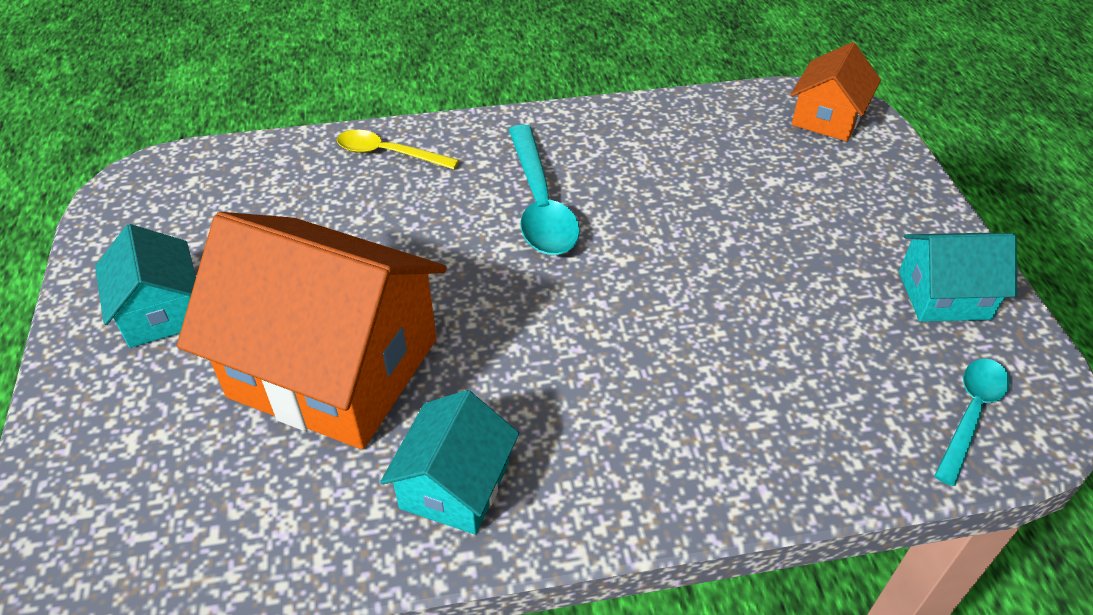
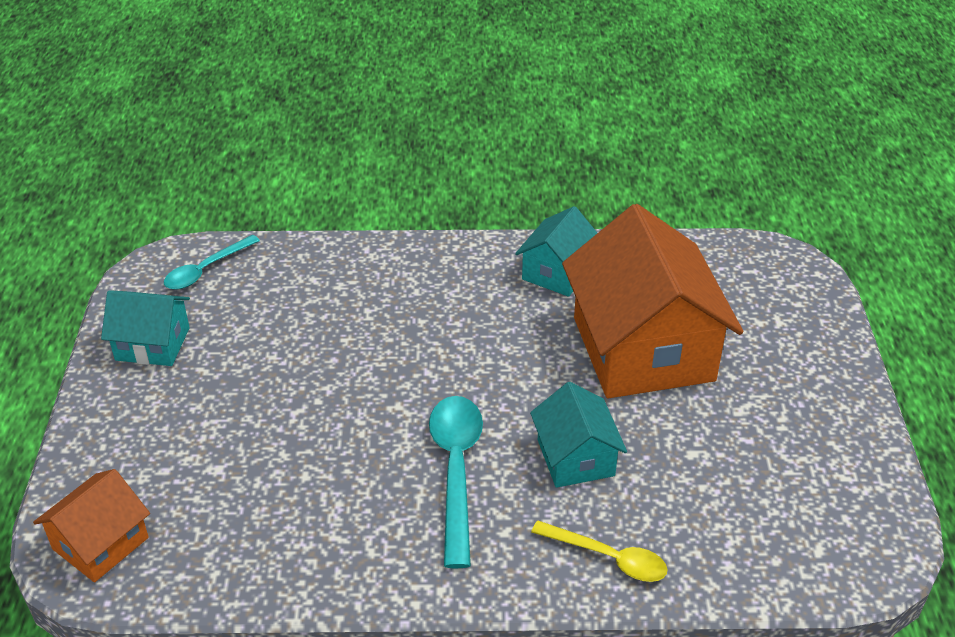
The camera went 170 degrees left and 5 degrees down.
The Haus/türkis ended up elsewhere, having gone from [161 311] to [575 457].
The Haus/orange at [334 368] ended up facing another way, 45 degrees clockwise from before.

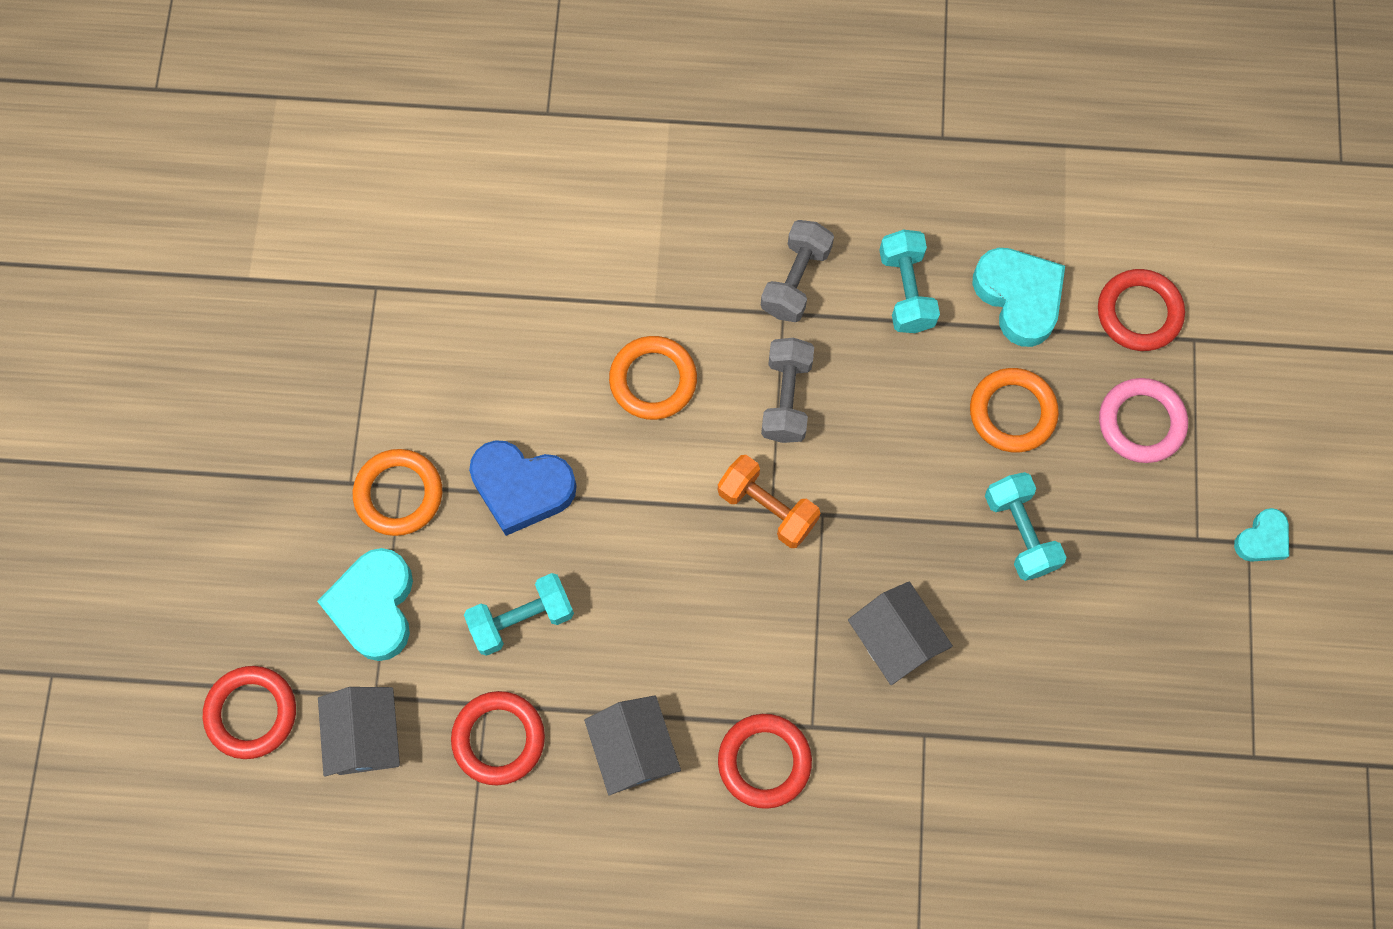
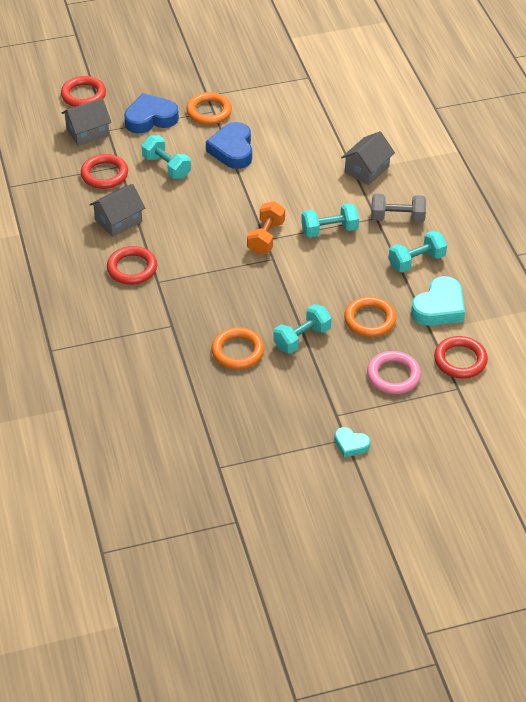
The camera went 70 degrees right and 25 degrees down.
The Ring/orange ended up elsewhere, having gone from [653 380] to [237 351].
The Haus/grau ended up elsewhere, having gone from [895 639] to [367 169].
What was the Herz/türkis at [374 606] turned into the Herz/blau at [150 118].
What was the Hantel/grau at [786 398] turned into the Hantel/türkis at [329 230].

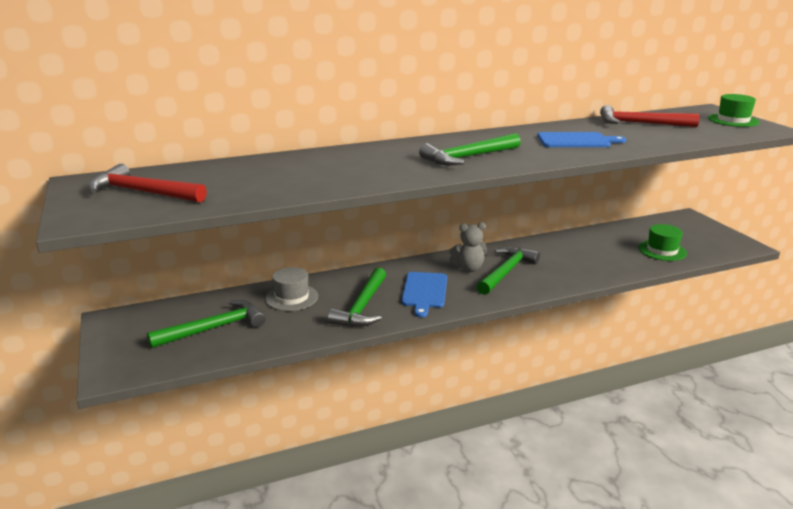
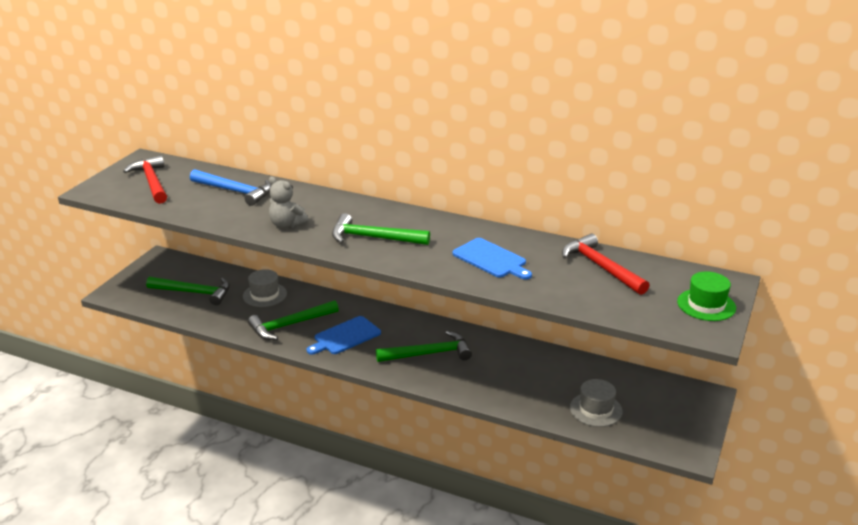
The camera went 45 degrees right and 5 degrees up.
The second view gained the Hammer/blau at [235 191].
The Teddybär/grau ended up elsewhere, having gone from [468 268] to [287 225].
What was the Hut/grün at [662 250] turned into the Hut/grau at [596 409].

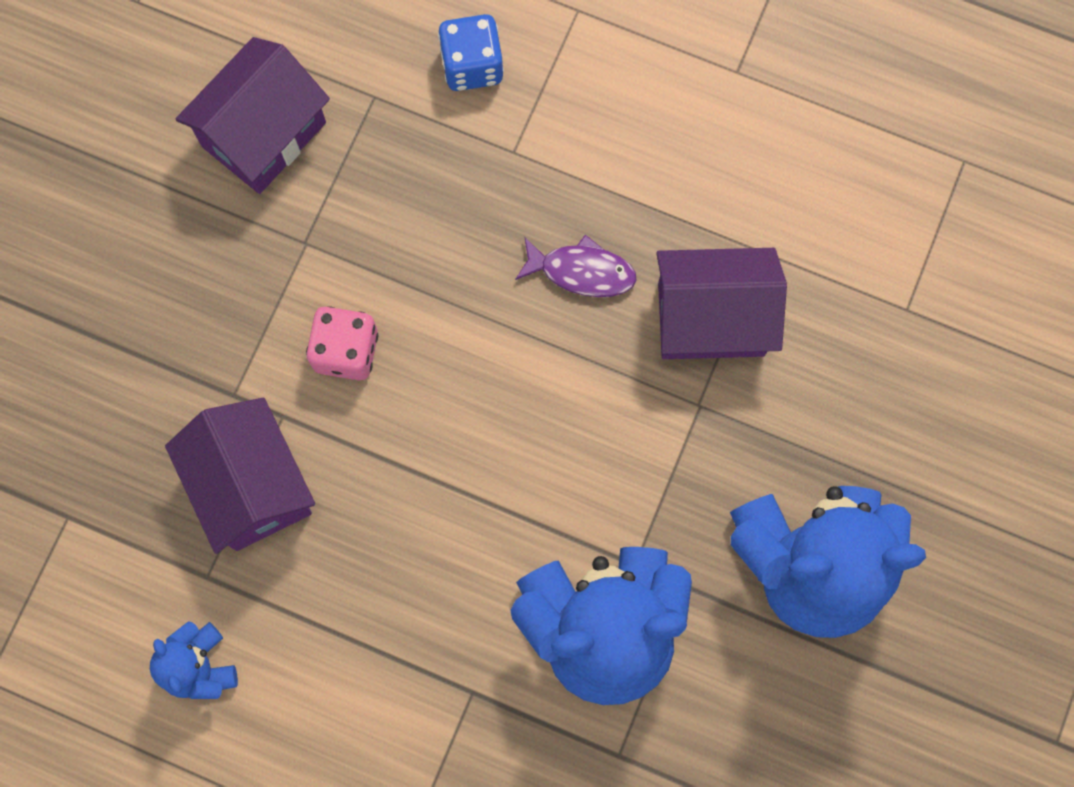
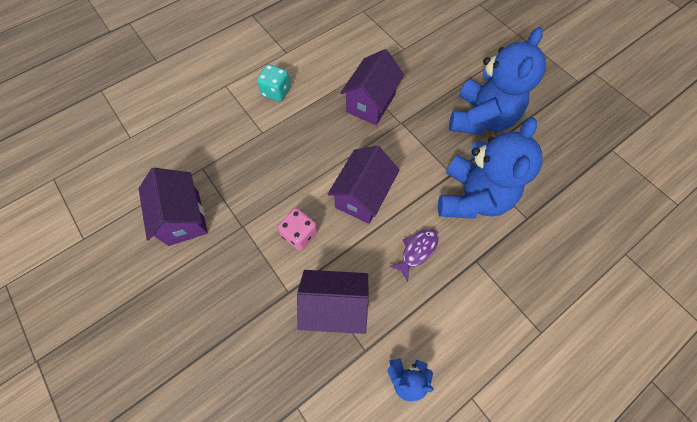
The camera went 60 degrees left and 10 degrees down.
The second view lost the Spielwürfel/blau at [472 65].
The second view gained the Spielwürfel/türkis at [276 92].
The second view gained the Haus/lila at [362 196].
The Fisch/lila ended up elsewhere, having gone from [582 271] to [417 250].

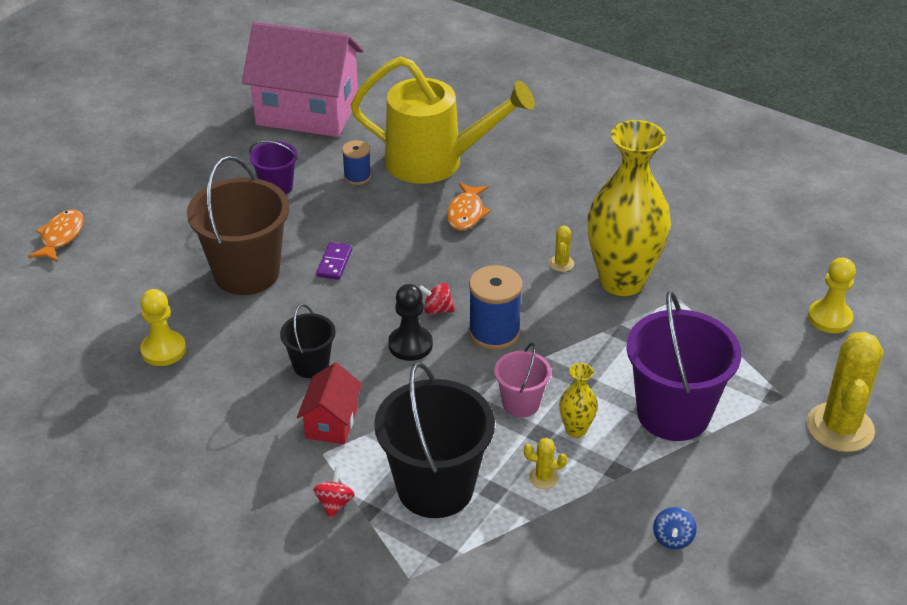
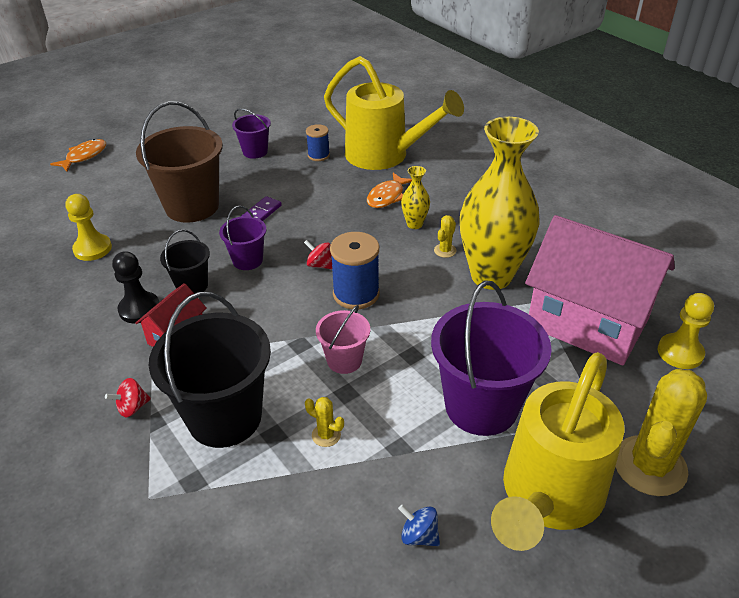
The camera went 20 degrees right and 0 degrees up.
The second view gained the Eimer/lila at [247 260].
The second view gained the Gießkanne/gelb at [547 497].
The Haus/rosa ended up elsewhere, having gone from [307 112] to [587 322].
The Bauer/schwarz ended up elsewhere, having gone from [410 345] to [139 309].
The Vase/gelb ended up elsewhere, having gone from [576 430] to [414 224].
The Kreisel/rot at [334 503] ended up facing another way, 150 degrees counterclockwise from before.
The Kreisel/blau at [672 538] ended up facing another way, 90 degrees clockwise from before.

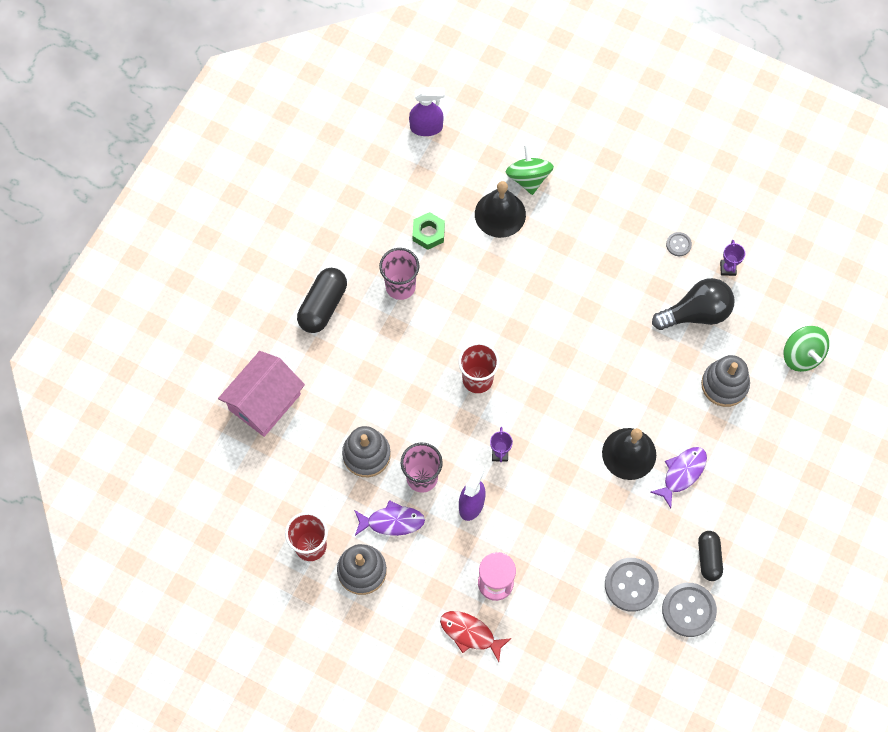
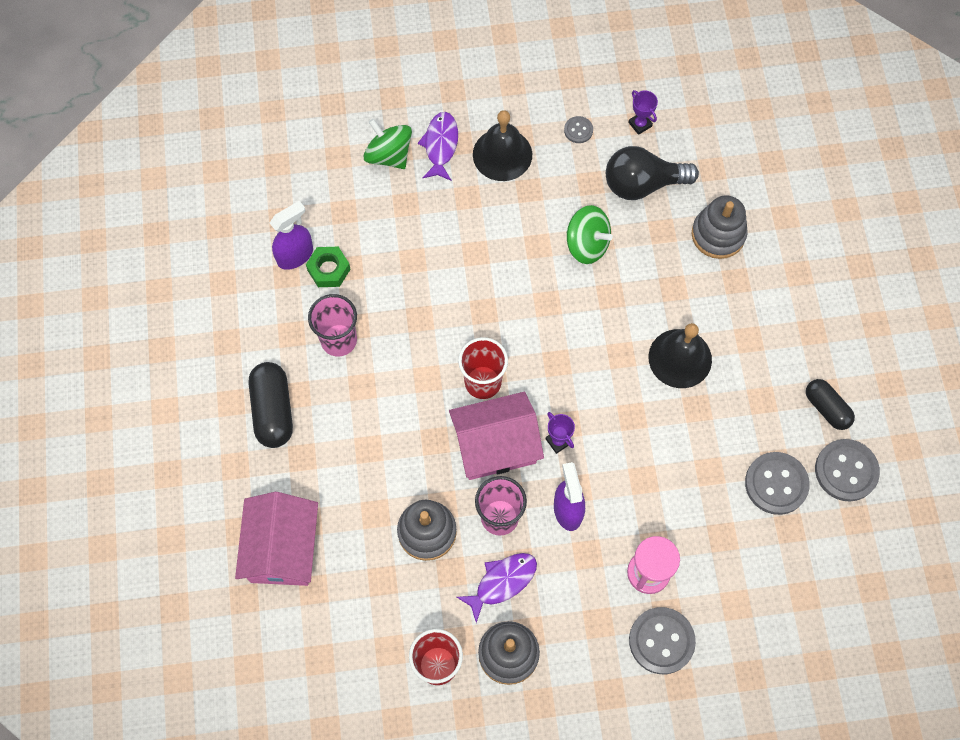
The camera went 35 degrees left and 0 degrees up.
The second view gained the Haus/rosa at [495 445].
The Sprühflasche/lila ended up elsewhere, having gone from [426 127] to [295 255].
The Glocke/schwarz ended up elsewhere, having gone from [500 214] to [502 154].
The Fisch/lila ended up elsewhere, having gone from [682 473] to [440 145].
The Kreisel/grün ended up elsewhere, having gone from [802 355] to [587 244].
Where the Fisch/rot stood at [470 633], the Knopf/grau came to stand at [661 641].
The Glühbirne/schwarz at [696 313] ended up facing another way, 135 degrees counterclockwise from before.

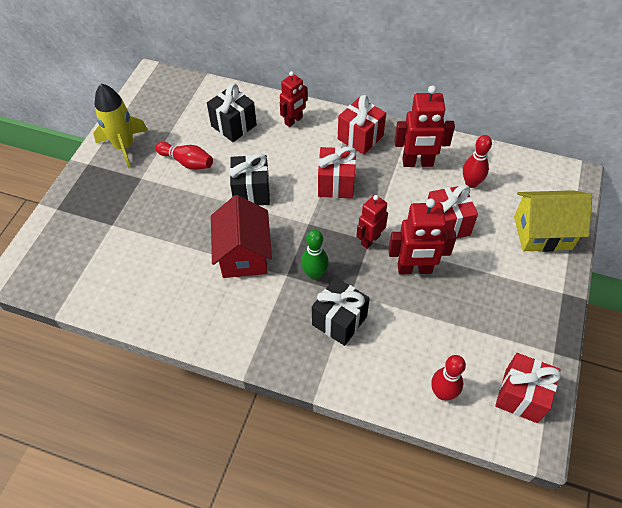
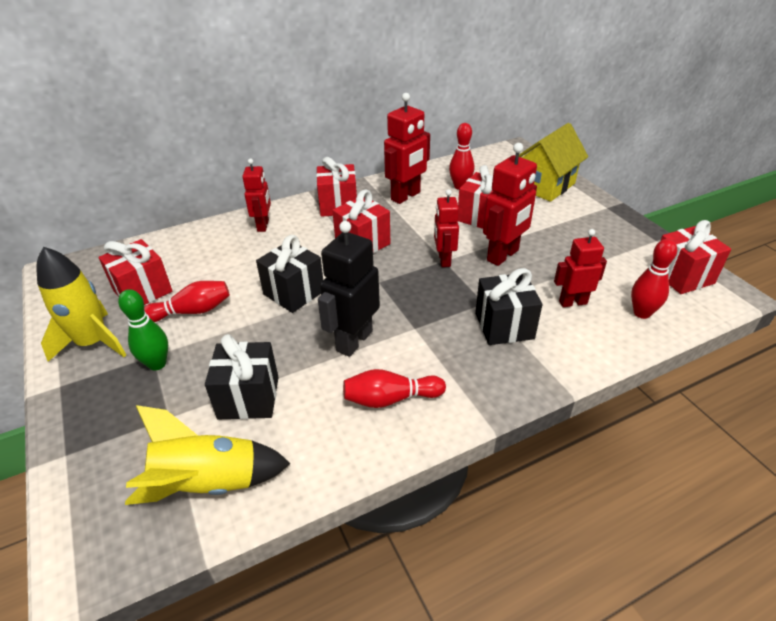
The camera went 45 degrees left and 15 degrees down.
The second view gained the Geschenk/rot at [143 291].
The second view gained the Rakete/gelb at [209 483].
The second view gained the Bowlingkegel/rot at [390 399].
The second view gained the Roboter/rot at [572 302].
The Geschenk/schwarz ended up elsewhere, having gone from [233 125] to [248 397].
The Bowlingkegel/grün ended up elsewhere, having gone from [314 274] to [157 364].
Where the Haus/rot stood at [243 254], the Roboter/schwarz came to stand at [354 341].

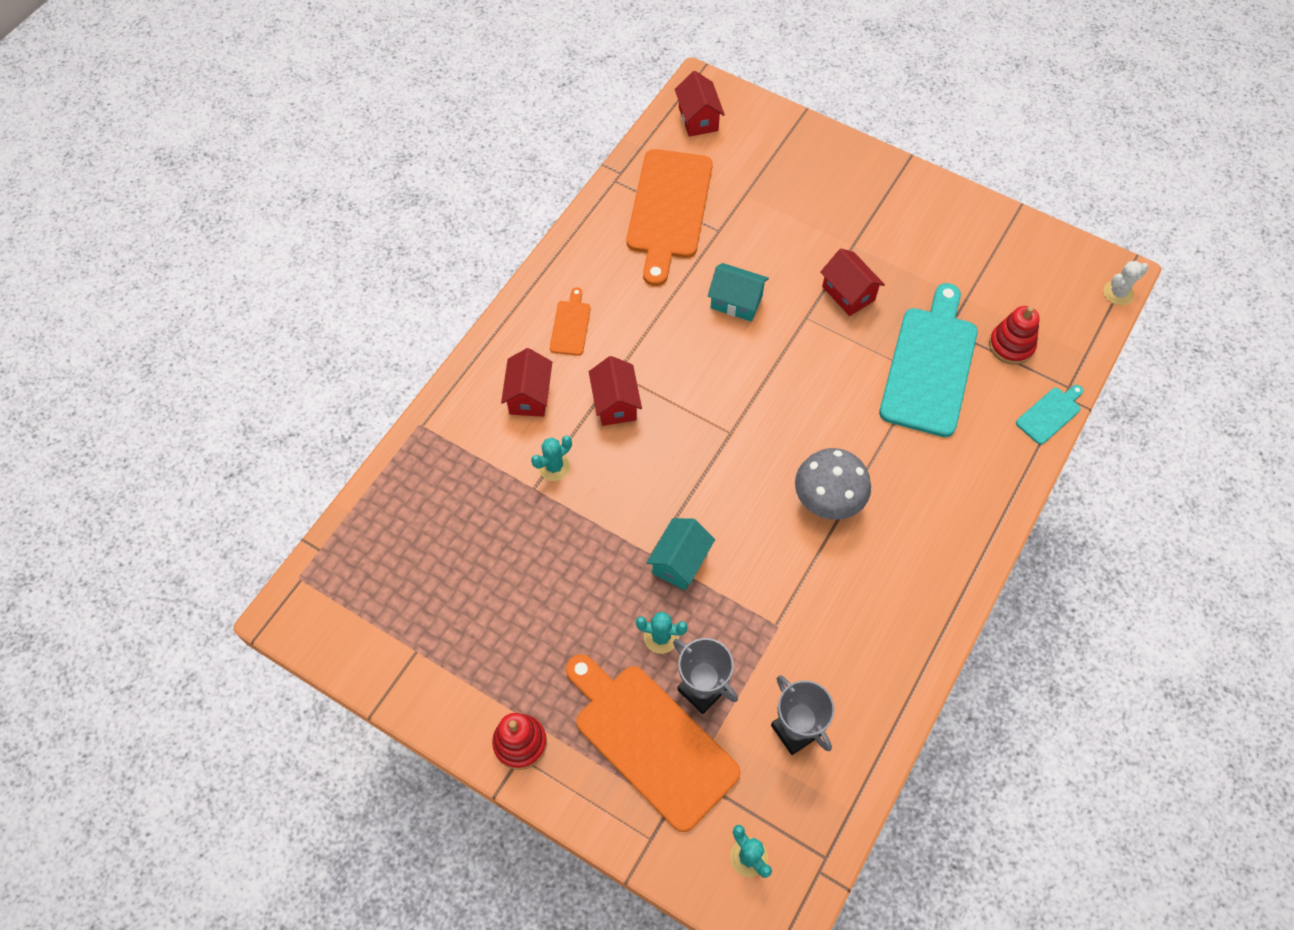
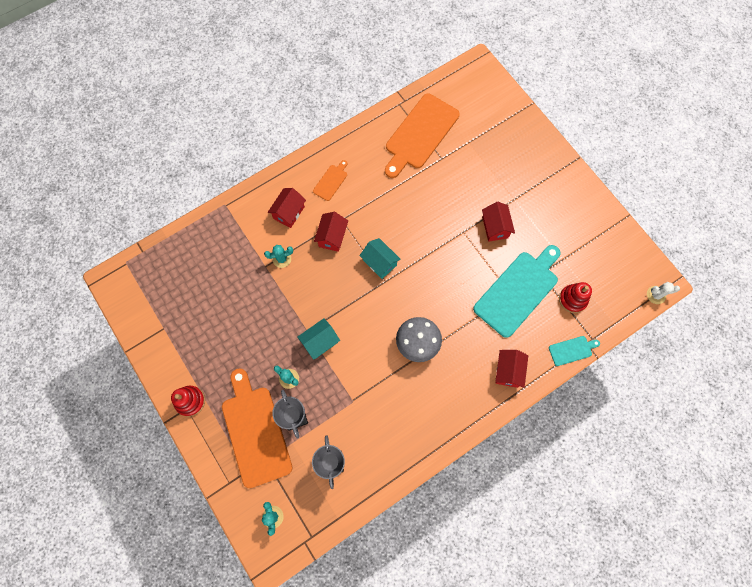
The camera went 25 degrees right and 10 degrees up.
The Haus/rot ended up elsewhere, having gone from [698 119] to [508 371].
The Haus/türkis ended up elsewhere, having gone from [736 302] to [379 263].

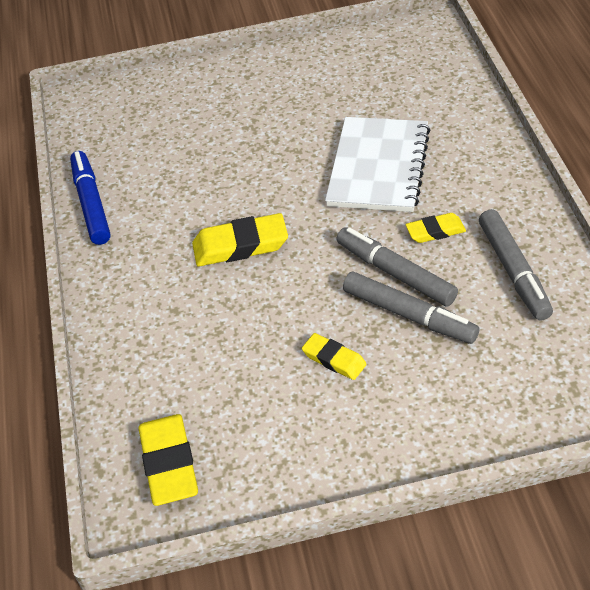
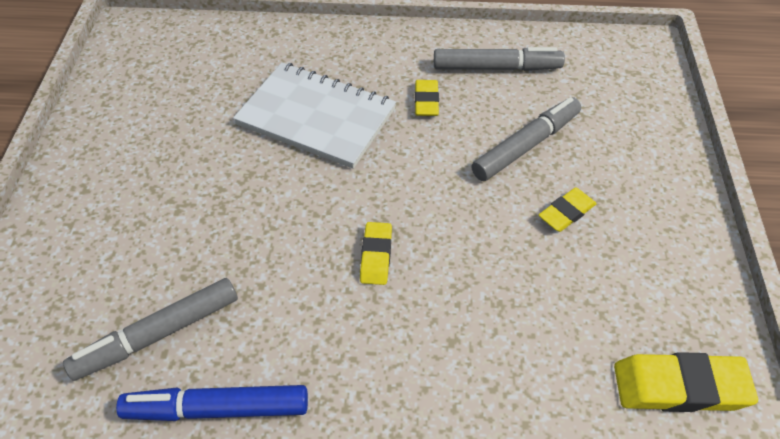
The camera went 80 degrees left and 5 degrees up.
The Filzstift/grau ended up elsewhere, having gone from [395 273] to [158 335].
The size of the Radiergummi/gelb at [240 245] changed by a factor of 0.60.

